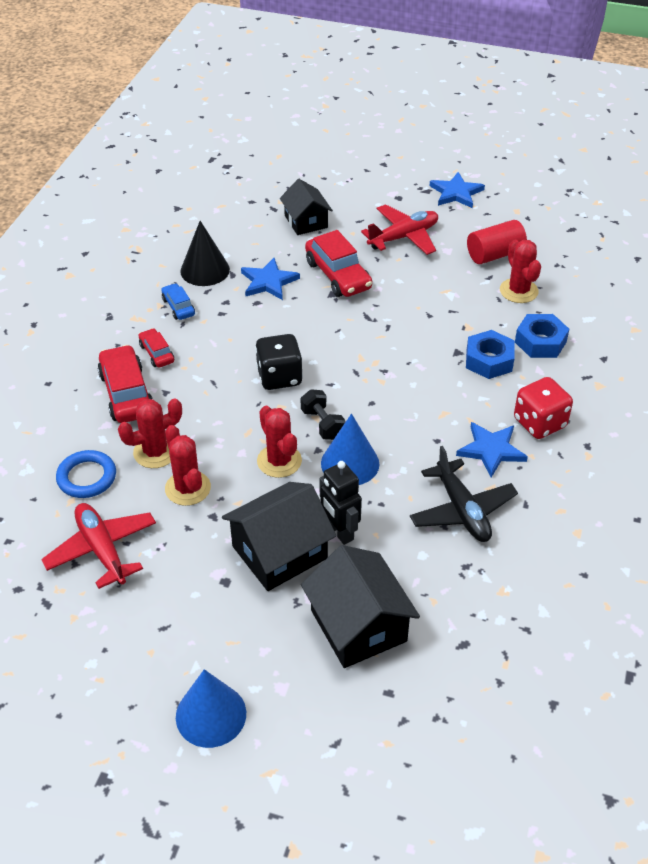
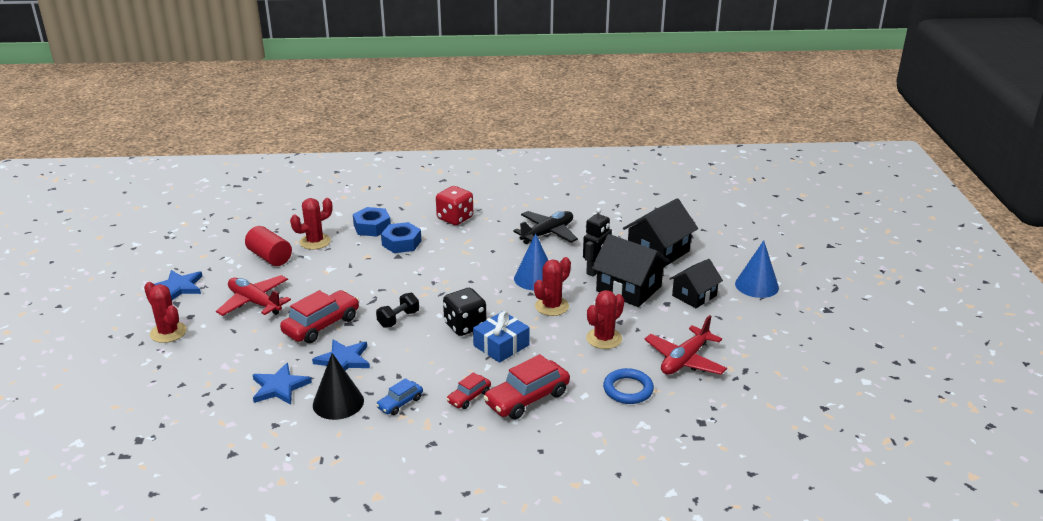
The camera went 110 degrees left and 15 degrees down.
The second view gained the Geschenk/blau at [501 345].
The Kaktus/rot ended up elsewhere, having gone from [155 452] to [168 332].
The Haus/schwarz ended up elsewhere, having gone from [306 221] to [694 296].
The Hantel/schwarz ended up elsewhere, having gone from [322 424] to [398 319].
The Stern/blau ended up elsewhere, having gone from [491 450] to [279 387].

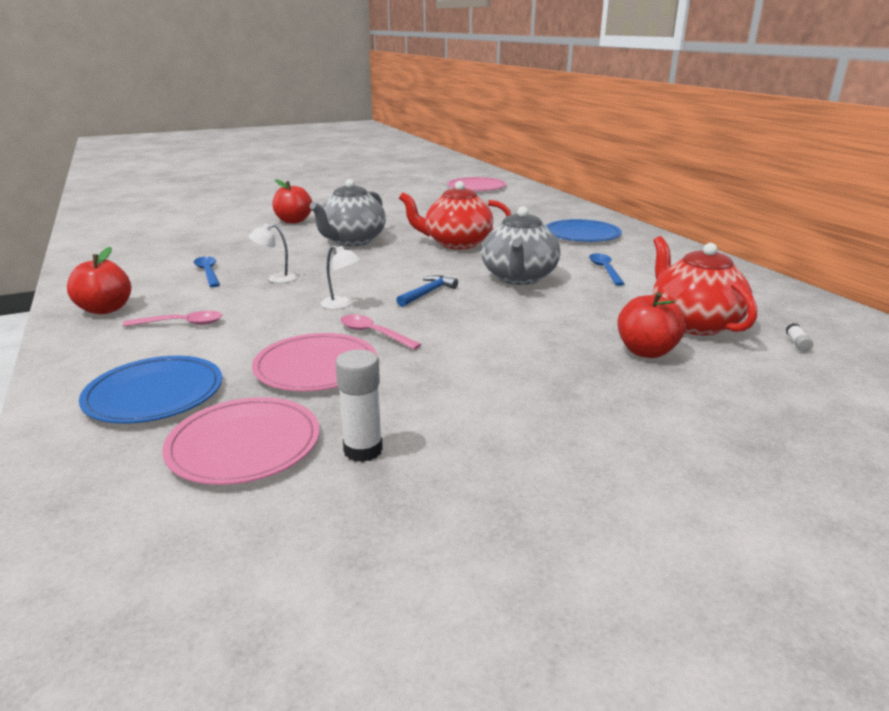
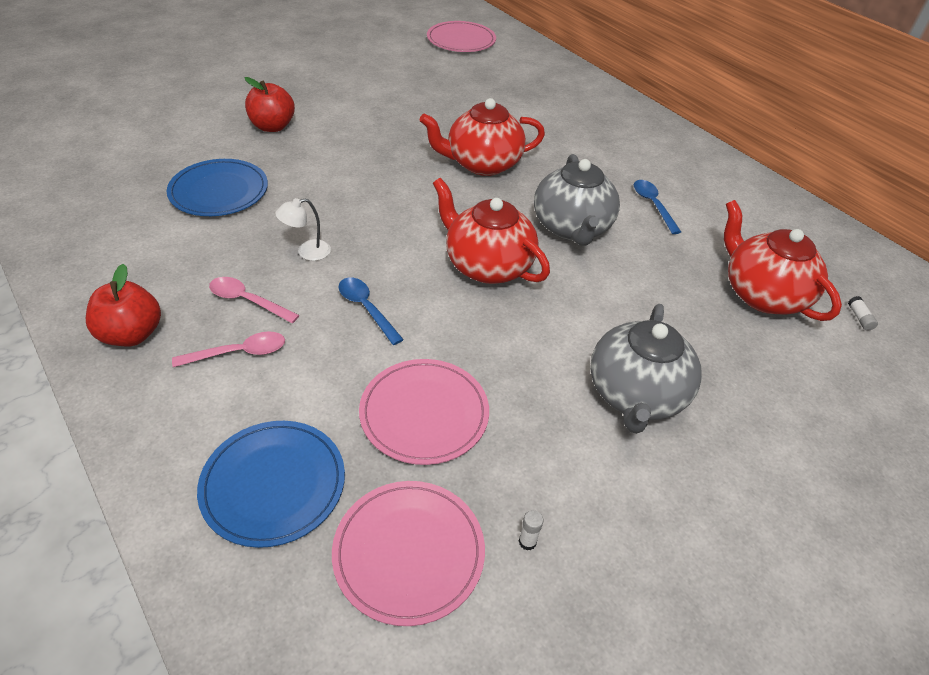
The camera went 15 degrees left and 20 degrees up.
The second view lost the Lampe/weiß at [341 305].
The second view lost the Apfel/rot at [646 351].
The Löffel/blau ended up elsewhere, having gone from [208 272] to [366 308].
The Teekanne/grau ended up elsewhere, having gone from [352 241] to [635 395].
The Löffel/rosa ended up elsewhere, having gone from [374 334] to [247 301].
The Teller/blau ended up elsewhere, having gone from [582 234] to [219 191].
Where the Hammer/blau stood at [427 293], the Teekanne/rot came to stand at [487 265].
The size of the Klebestift/weiß at [363 450] changed by a factor of 0.48.

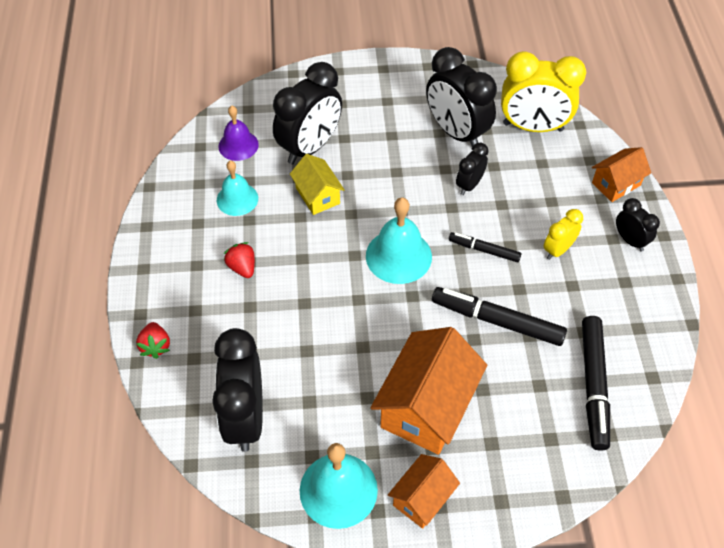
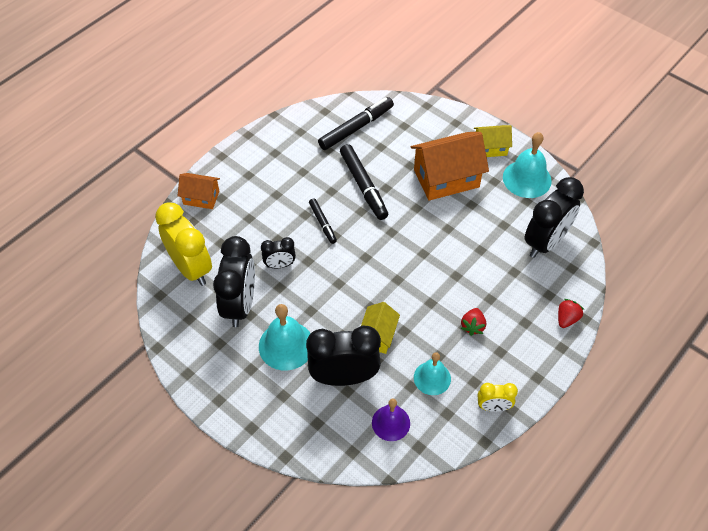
The camera went 135 degrees left and 0 degrees up.
The second view lost the Wecker/schwarz at [630 240].
The Glocke/türkis ended up elsewhere, having gone from [398 256] to [286 345].
The Wecker/gelb ended up elsewhere, having gone from [558 250] to [493 407].
What was the Haus/orange at [422 498] turned into the Haus/gelb at [490 148].

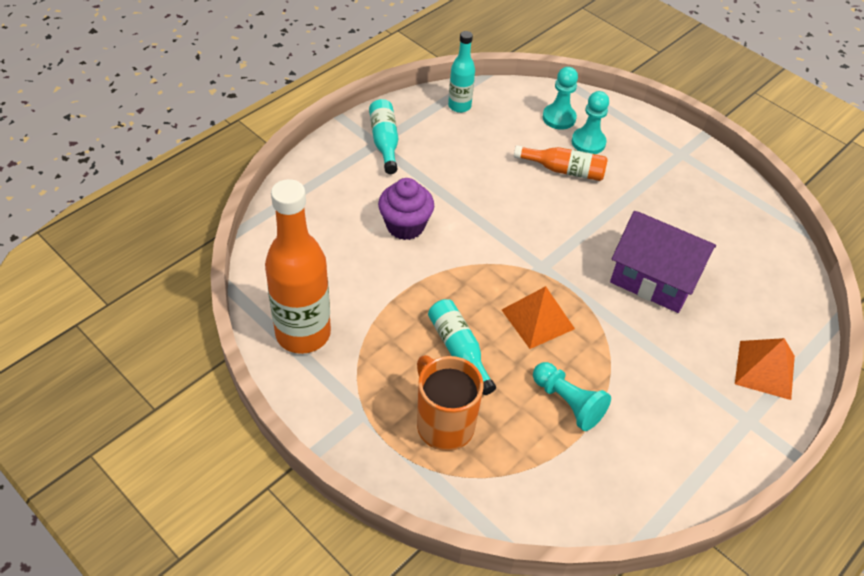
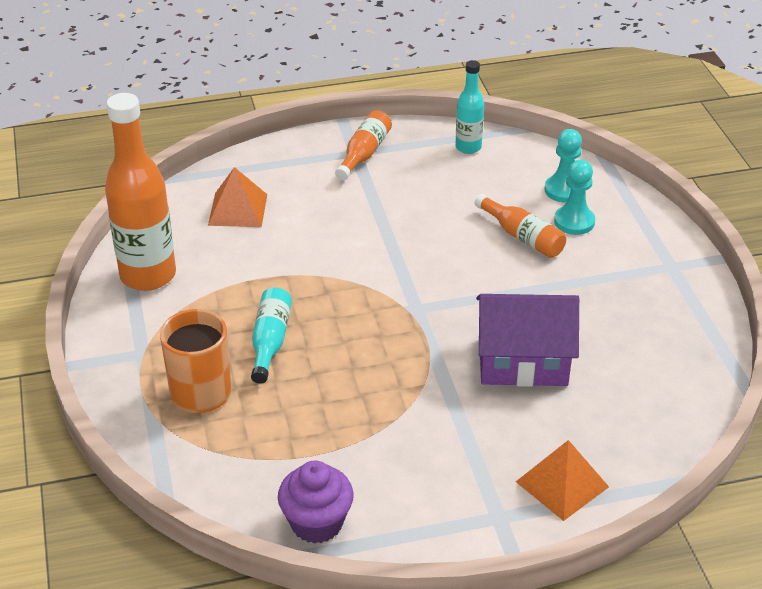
The camera went 35 degrees right and 10 degrees down.
The second view lost the Bauer/türkis at [568 402].
The Muffin/lila ended up elsewhere, having gone from [405 226] to [316 523].
The Pyramide/orange ended up elsewhere, having gone from [538 319] to [238 209].
What was the Flasche/türkis at [384 142] turned into the Flasche/orange at [364 153].
The Haus/lila at [654 278] ended up facing another way, 60 degrees counterclockwise from before.

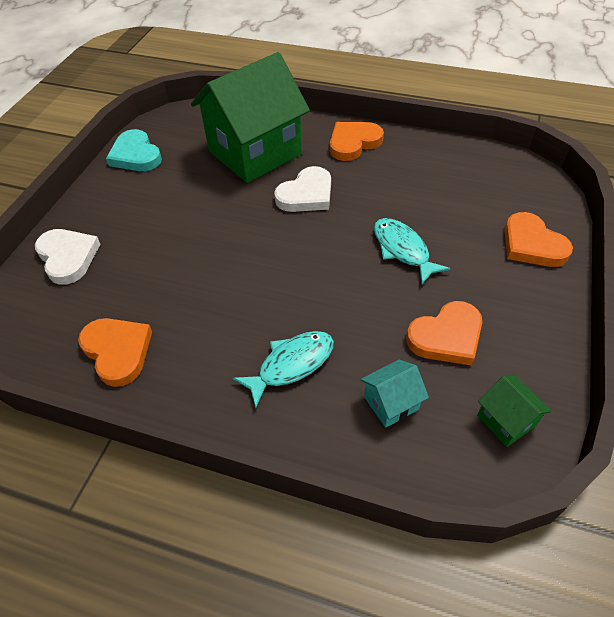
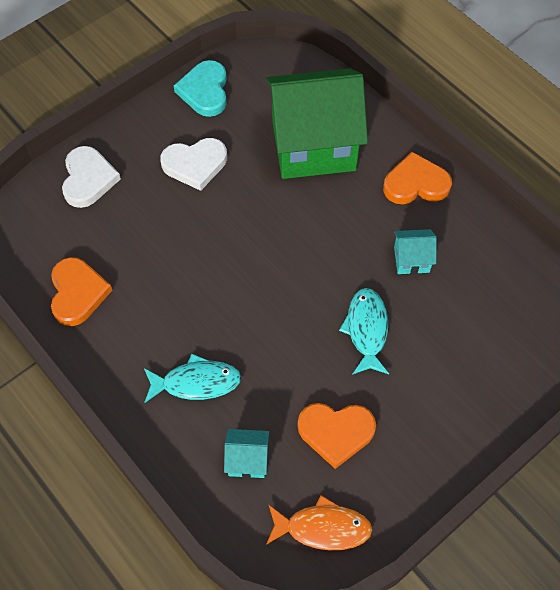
The camera went 30 degrees right and 10 degrees up.
The second view lost the Herz/orange at [532 244].
The second view gained the Haus/türkis at [411 259].
The Herz/weiß ended up elsewhere, having gone from [306 194] to [195 164].
Where the Haus/grün stood at [506 420], the Fisch/orange came to stand at [323 528].

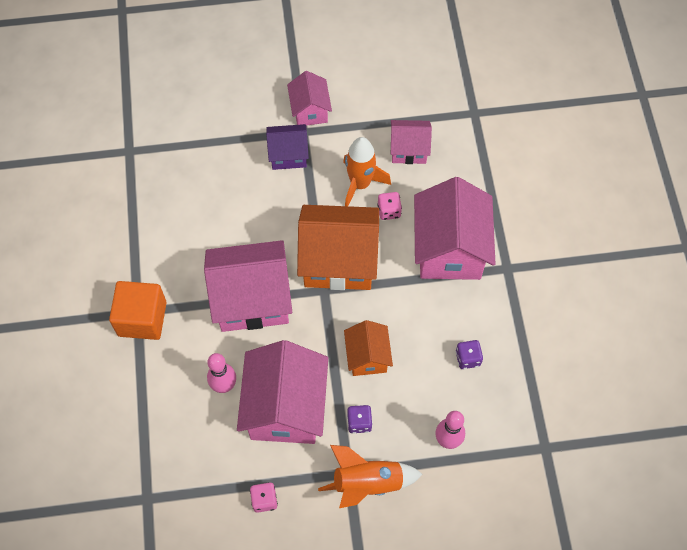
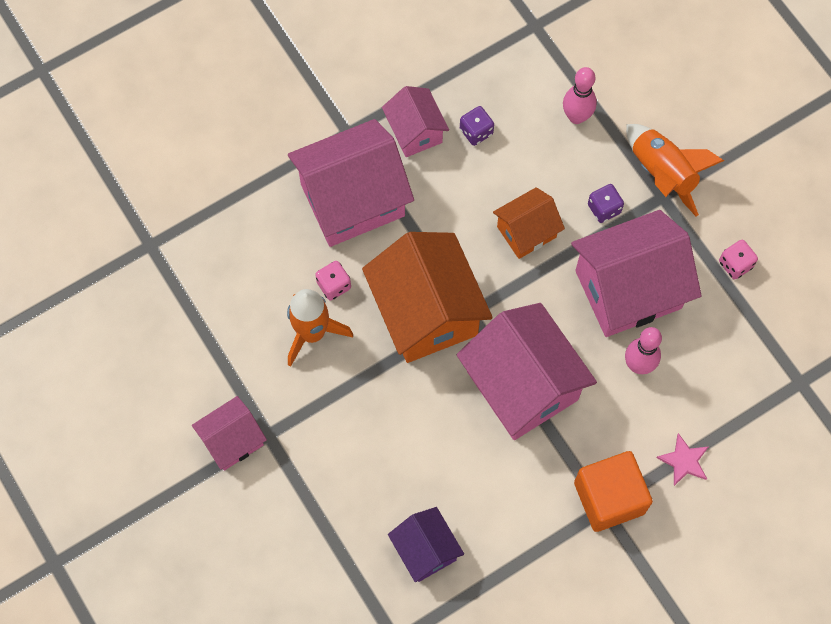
The camera went 115 degrees left and 5 degrees up.
The second view gained the Stern/rosa at [684 461].
The Haus/lila ended up elsewhere, having gone from [288 155] to [425 550].
The Haus/rosa ended up elsewhere, having gone from [408 150] to [415 132].

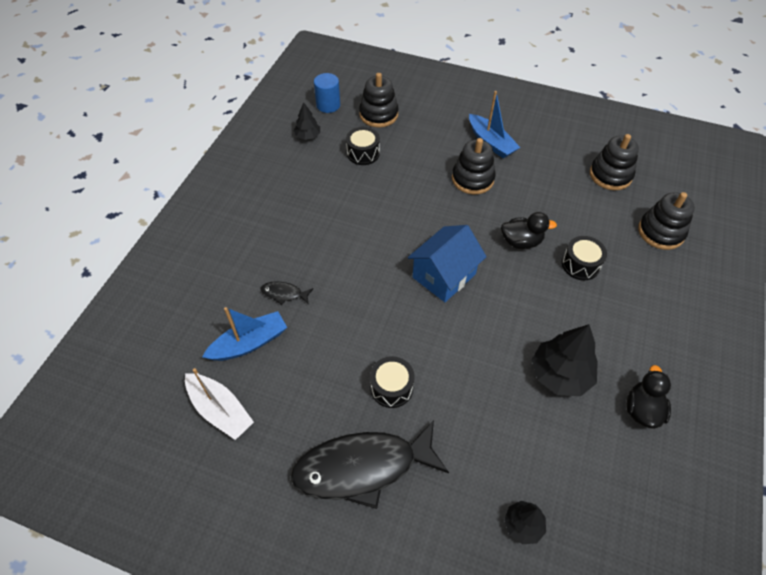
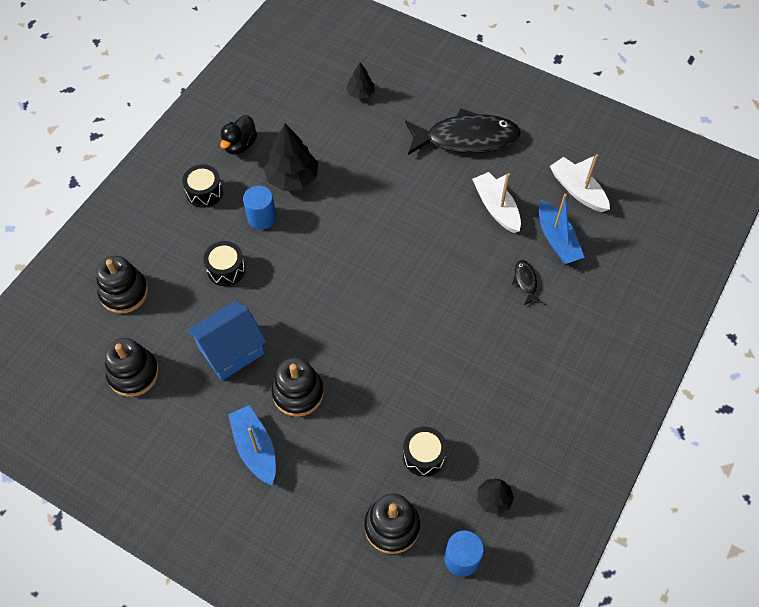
The camera went 170 degrees left and 5 degrees up.
The second view lost the Ente/schwarz at [521 242].
The second view gained the Vollzylinder/blau at [261 218].
The second view gained the Boot/weiß at [496 208].
The Trommel/schwarz ended up elsewhere, having gone from [391 387] to [204 192].
The Haus/blau ended up elsewhere, having gone from [444 275] to [231 351].
The Boot/blau at [249 343] ended up facing another way, 90 degrees counterclockwise from before.
The Fisch/schwarz at [284 294] ended up facing another way, 120 degrees counterclockwise from before.

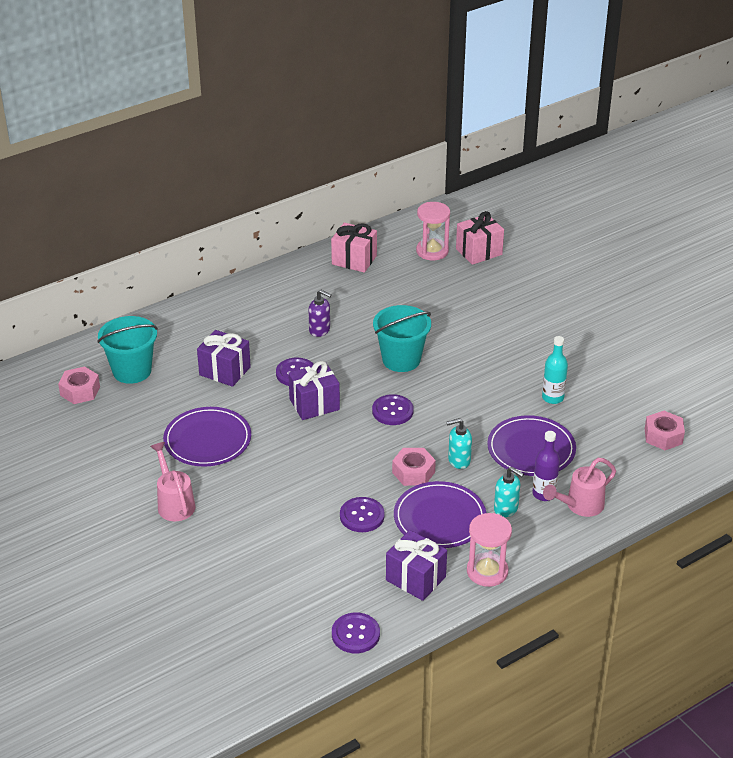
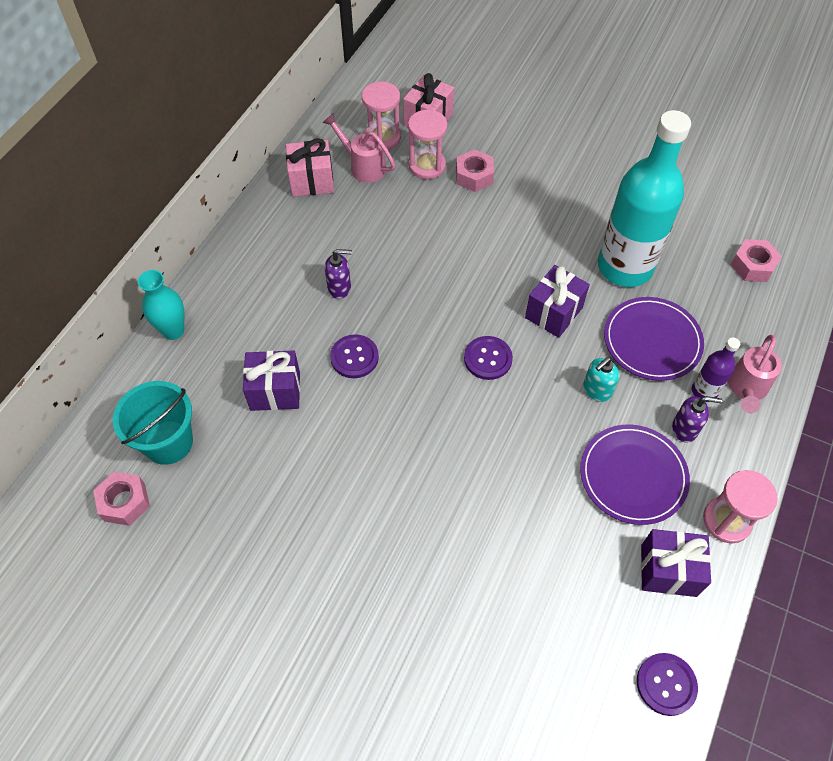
The camera went 30 degrees left and 20 degrees up.
The second view lost the Teller/lila at [207 440].
The second view lost the Knopf/lila at [362 516].
The second view lost the Eimer/türkis at [401 360].
The second view gained the Vase/türkis at [173 331].
The second view gained the Sanduhr/rosa at [427 166].
The Gießkanne/rosa ended up elsewhere, having gone from [174 503] to [363 166].
The Geschenk/lila ended up elsewhere, having gone from [314 404] to [553 312].
The Sechskantmutter/rosa ended up elsewhere, having gone from [413 472] to [474 176].
What was the Seifenspender/türkis at [506 509] turned into the Seifenspender/lila at [685 429].
The size of the Flasche/türkis at [553 398] changed by a factor of 2.31.

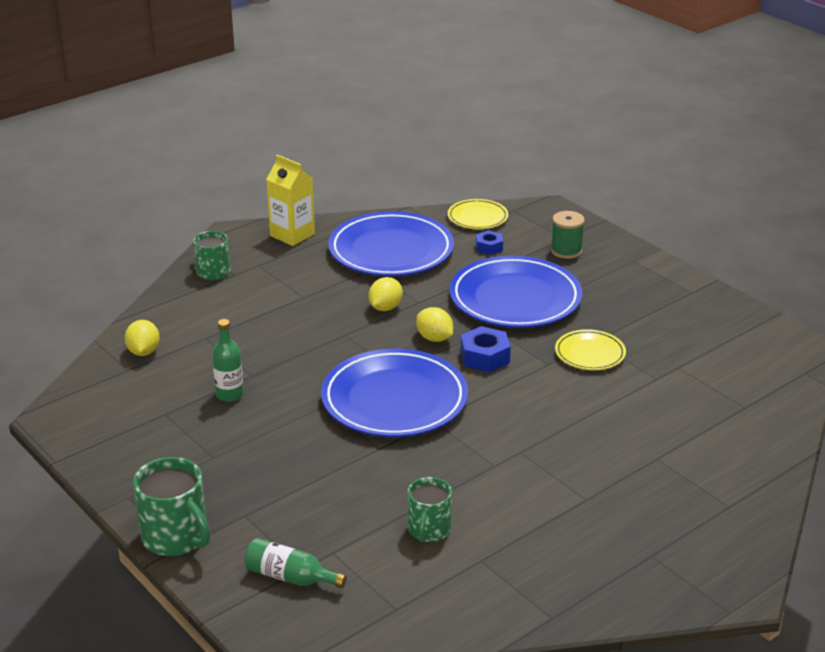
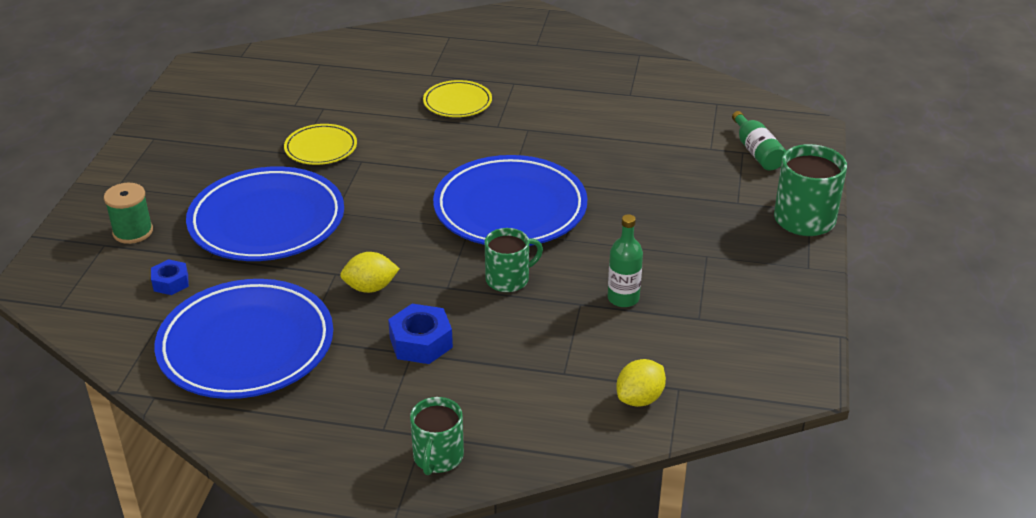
The camera went 130 degrees left and 5 degrees up.
The second view lost the Getränkekarton/gelb at [292 235].
The second view lost the Zitrone/gelb at [434 338].
The Tasse/grün ended up elsewhere, having gone from [429 530] to [509 279].
The Teller/gelb ended up elsewhere, having gone from [477 217] to [457 102].
The Sechskantmutter/blau ended up elsewhere, having gone from [485 357] to [421 342].

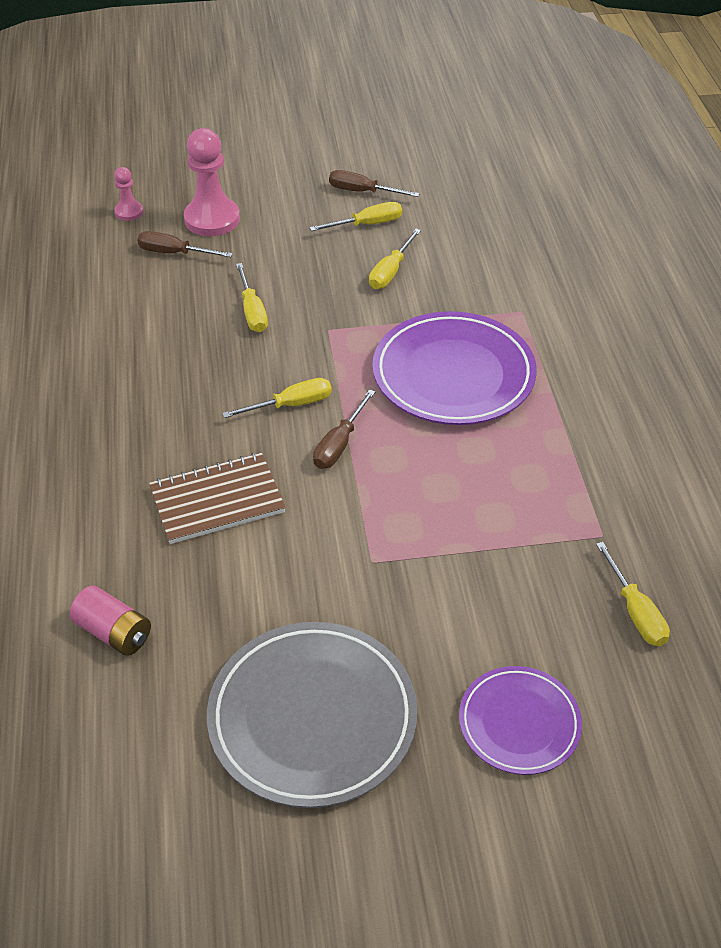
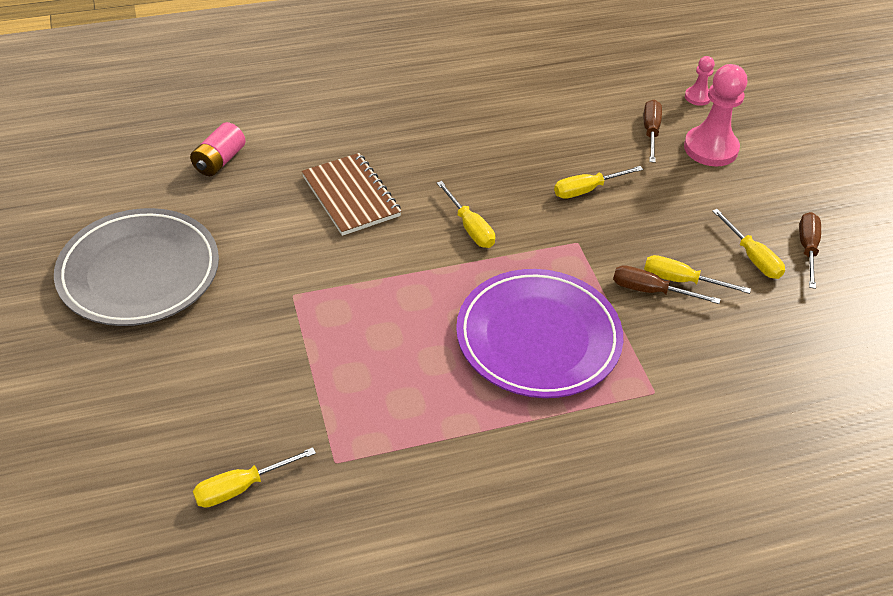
The camera went 80 degrees right and 0 degrees up.
The second view lost the Teller/lila at [519 723].
The Schraubenzieher/braun ended up elsewhere, having gone from [339 444] to [651 291].

